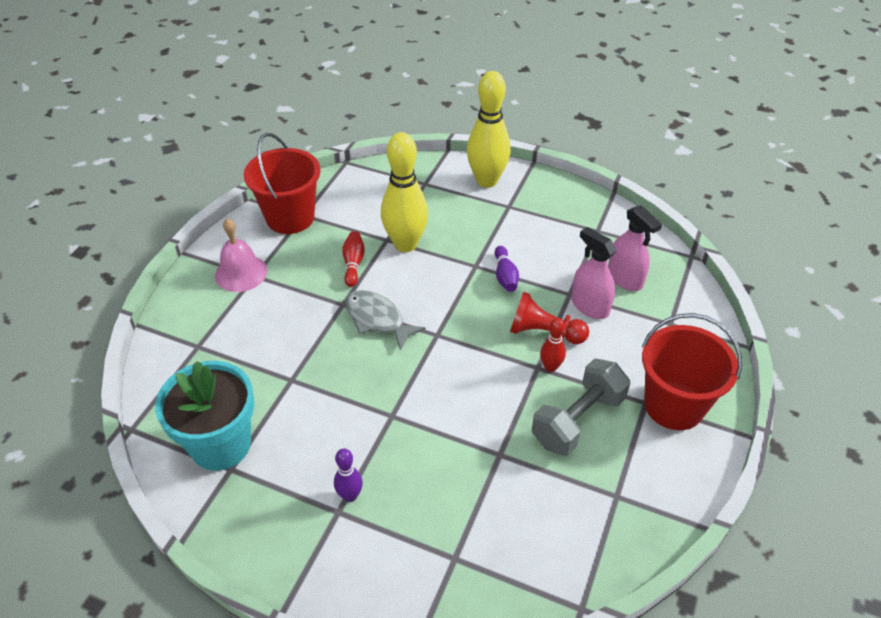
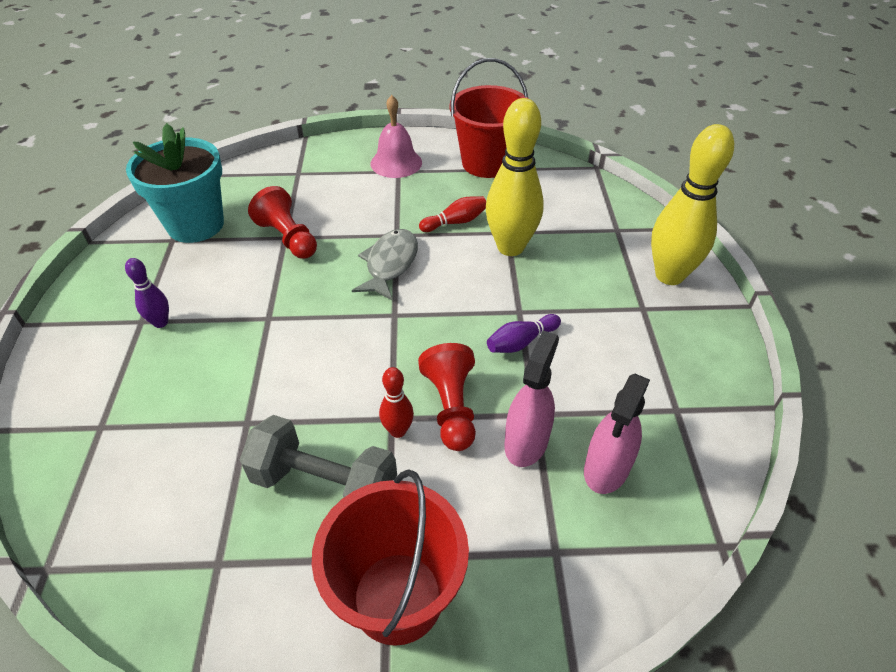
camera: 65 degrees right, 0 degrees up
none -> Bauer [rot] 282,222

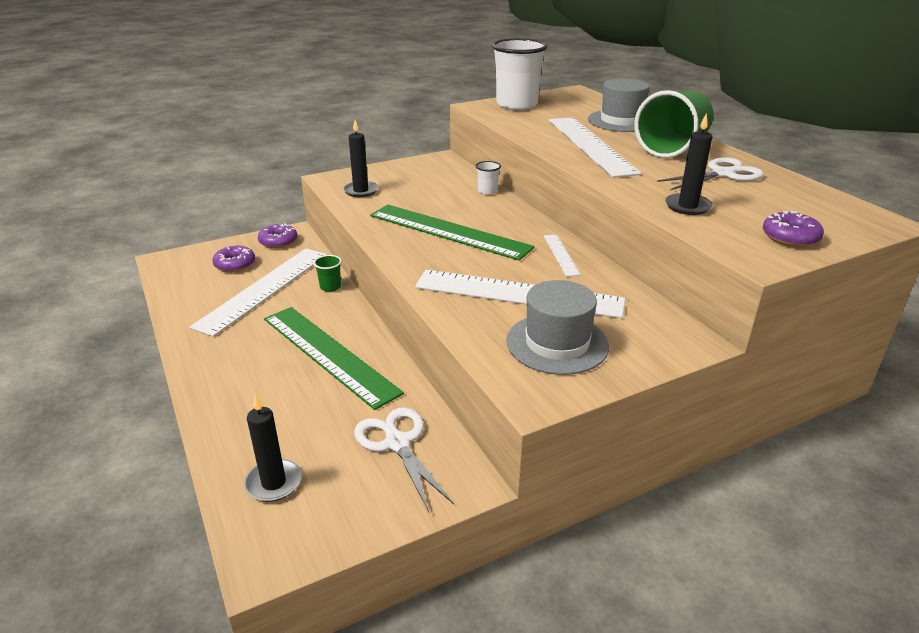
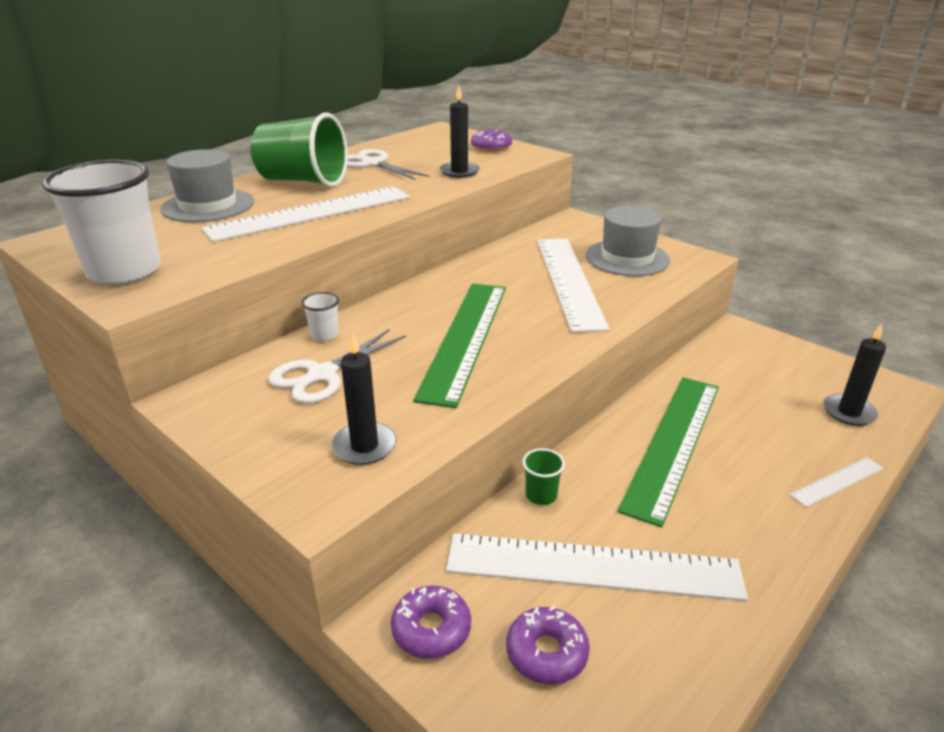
camera: 110 degrees left, 0 degrees up
Schere [weiß] 404,460 -> Schere [weiß] 337,366, shifted
Lineal [weiß] 562,256 -> Lineal [weiß] 837,482, shifted

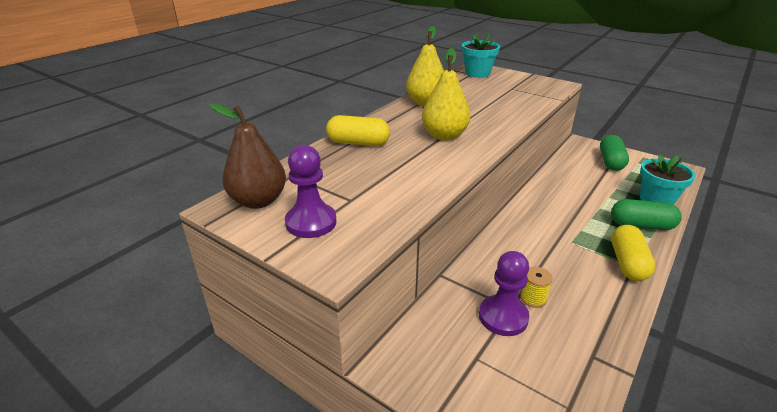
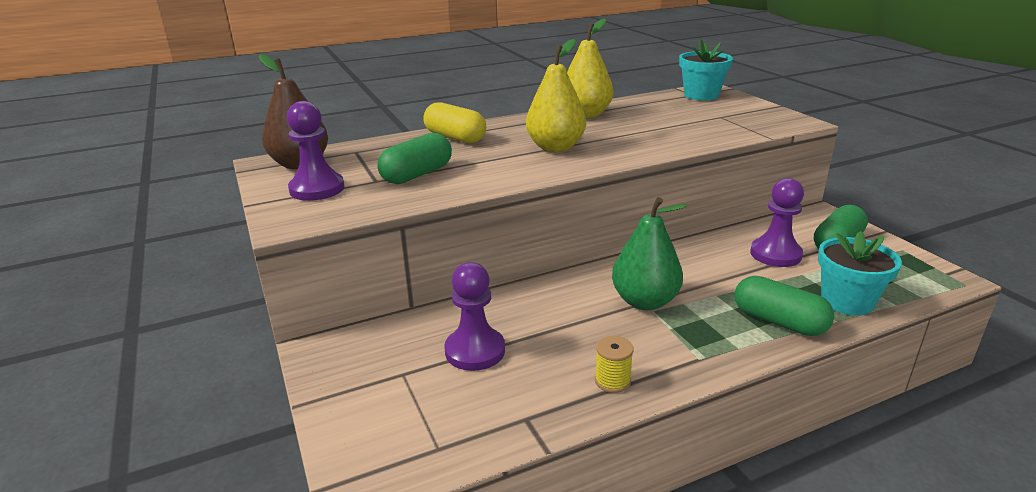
camera: 30 degrees right, 5 degrees down
none -> Kapsel [grün] 414,158
Garnrolle [gelb] 536,287 -> Garnrolle [gelb] 614,364, shifted
none -> Birne [grün] 649,253
none -> Bauer [lila] 777,222
Kapsel [gelb] 633,253 -> none

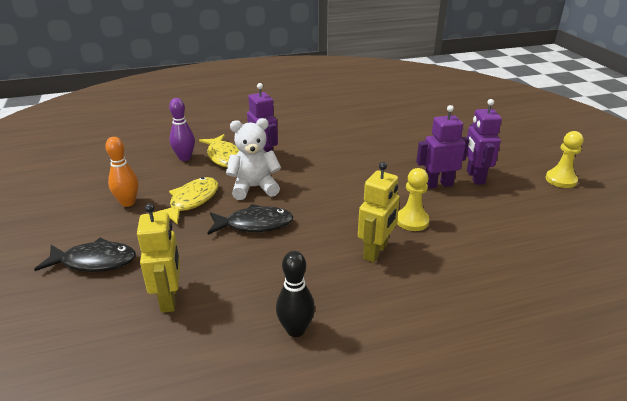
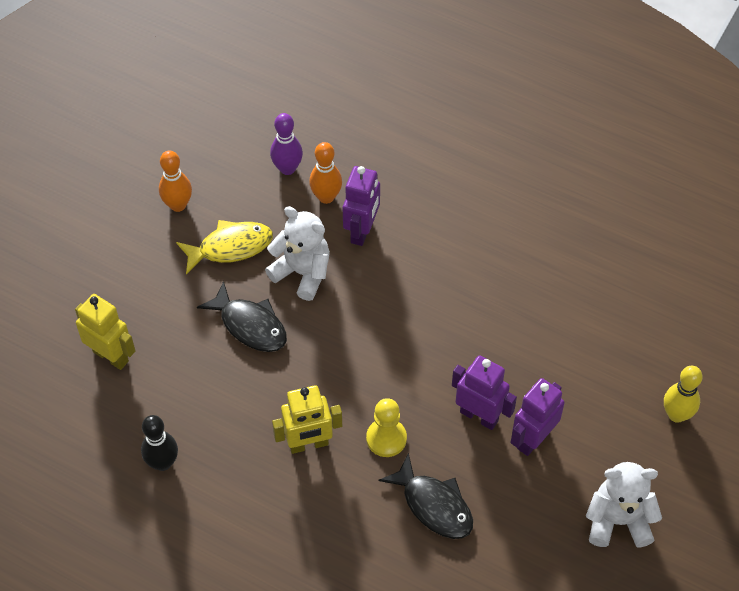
camera: 45 degrees right, 25 degrees up
Roboter [gelb] 158,258 -> Roboter [gelb] 105,332, 90 degrees counterclockwise
Fisch [gelb] 219,150 -> Bowlingkegel [orange] 325,173
Fisch [schwarz] 85,255 -> Fisch [schwarz] 426,496, shifted
Bauer [gelb] 564,159 -> Teddybär [weiß] 624,504
none -> Bowlingkegel [gelb] 683,394

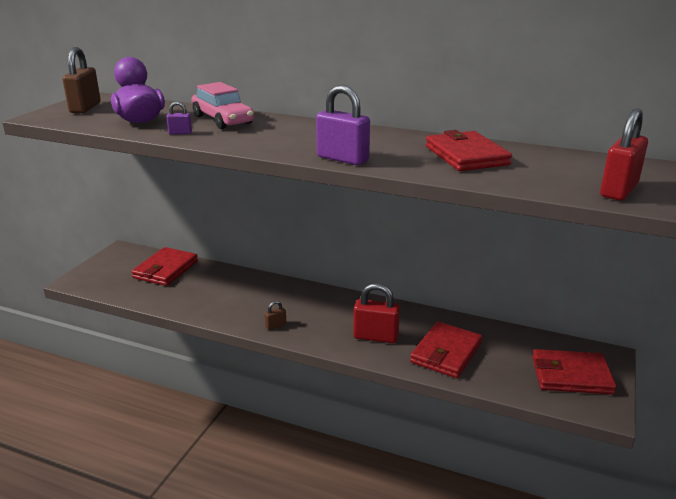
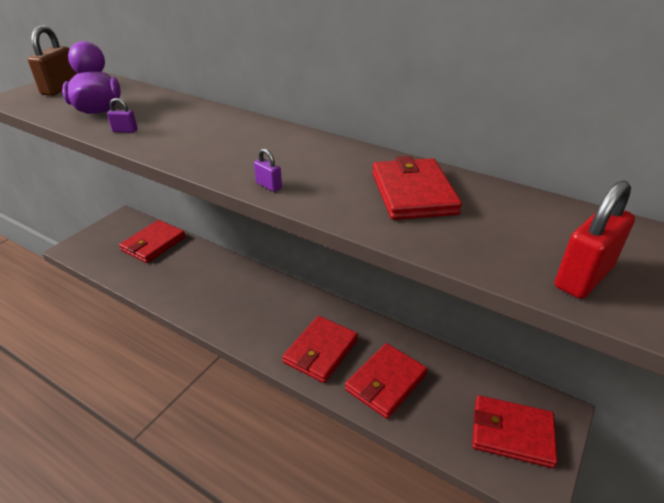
camera: 10 degrees right, 10 degrees up
Vorhängeschloss [lila] 343,125 -> Vorhängeschloss [lila] 268,170, x0.48
Vorhängeschloss [rot] 376,313 -> Geldbörse [rot] 320,349
Auto [rosa] 222,105 -> none
Vorhängeschloss [braun] 275,315 -> none

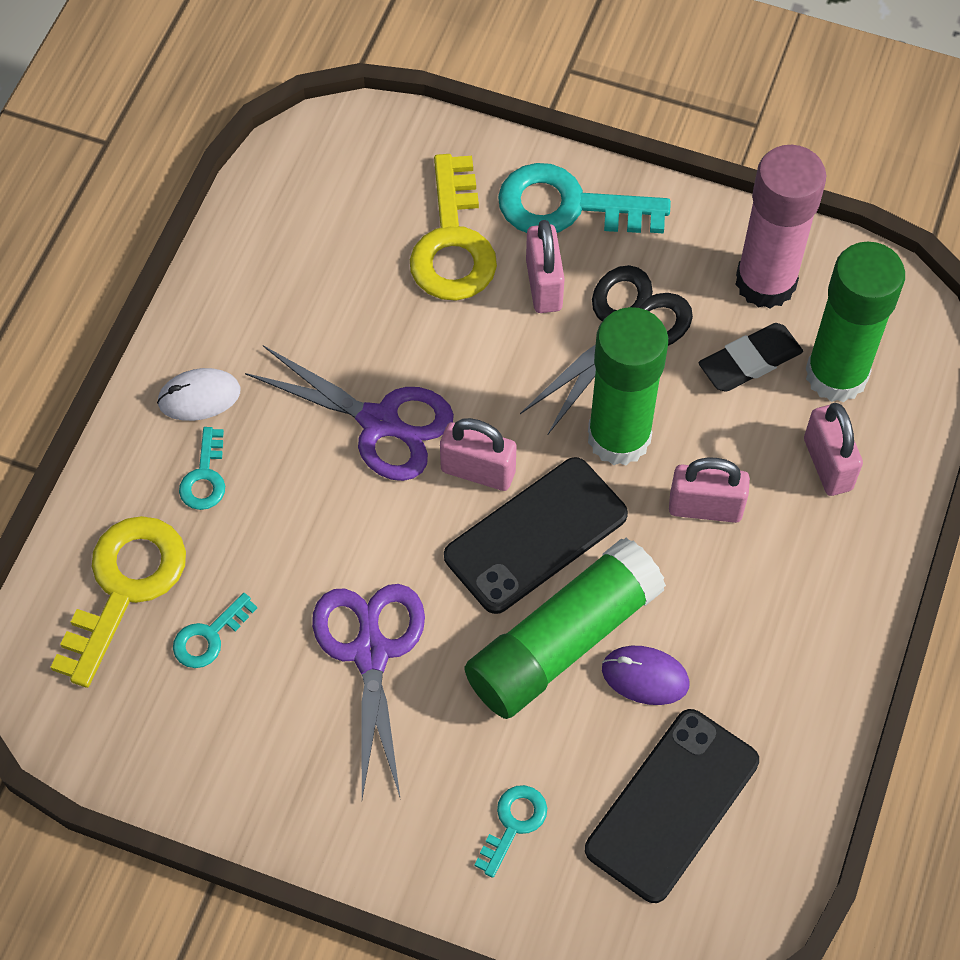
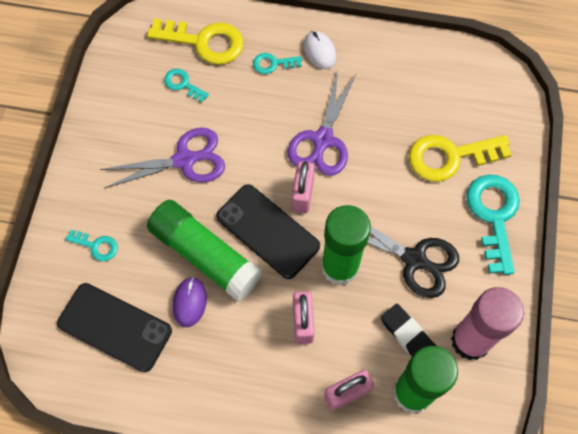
camera: 80 degrees right, 5 degrees up
Vorhängeschloss [rosa] 545,266 -> none

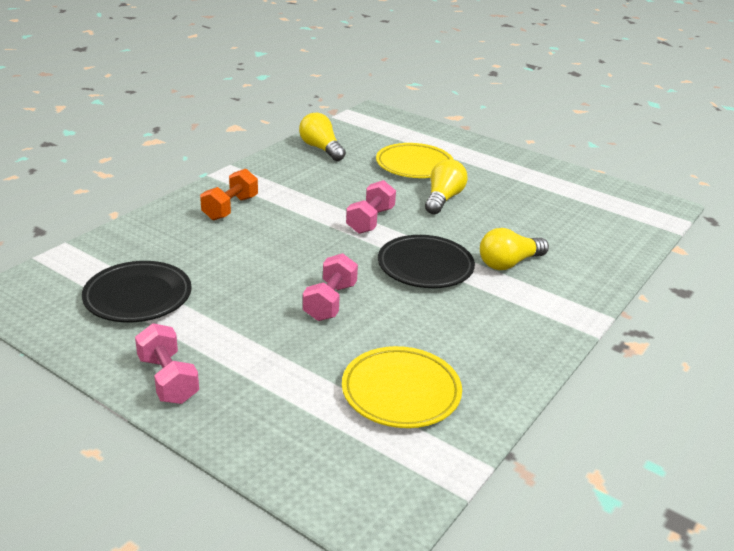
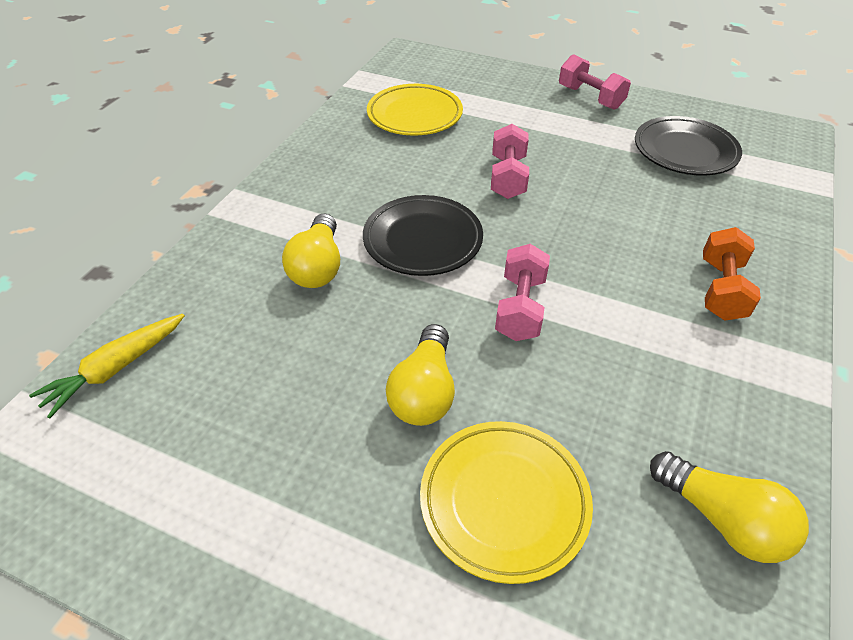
camera: 170 degrees right, 15 degrees up
none -> Karotte [gelb] 107,366
Glühbirne [gelb] 514,249 -> Glühbirne [gelb] 311,250, 135 degrees clockwise

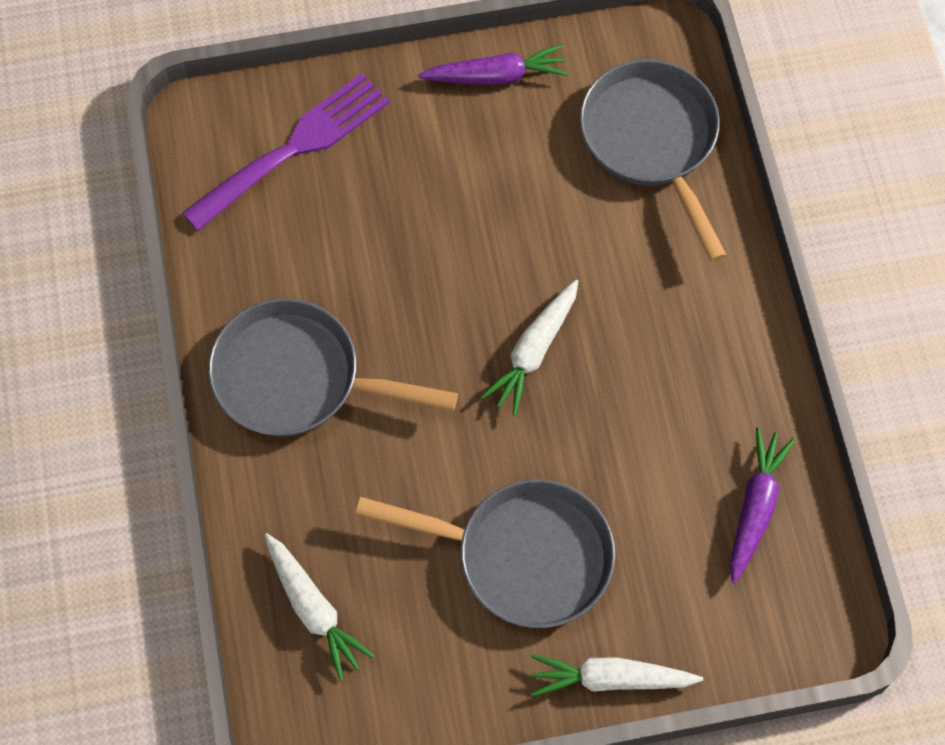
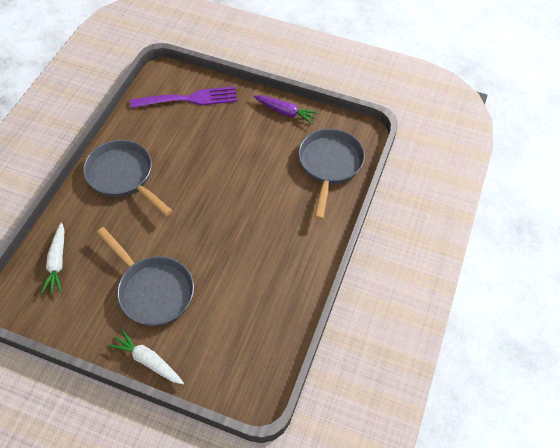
camera: 30 degrees right, 10 degrees down
Karotte [weiß] 529,348 -> none
Karotte [lila] 763,505 -> none

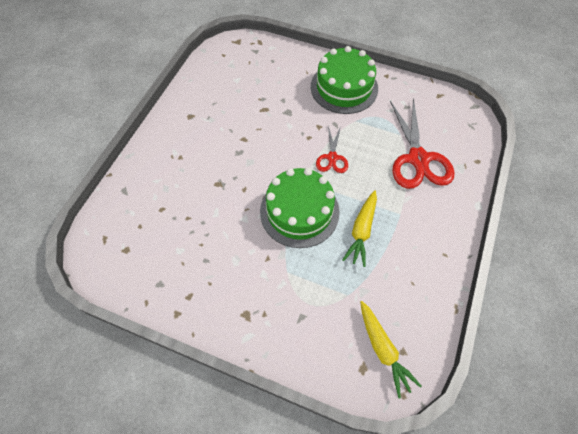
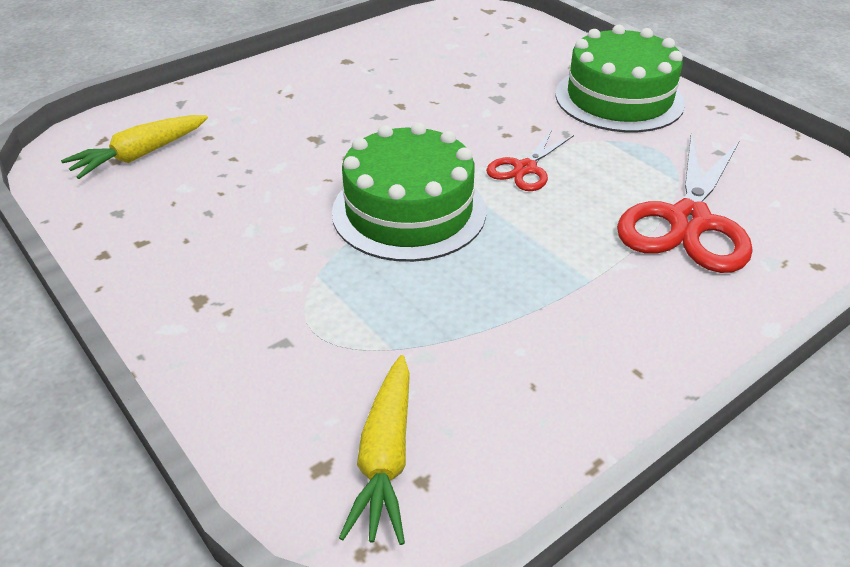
camera: 30 degrees right, 20 degrees down
Karotte [gelb] 360,228 -> Karotte [gelb] 134,147, shifted

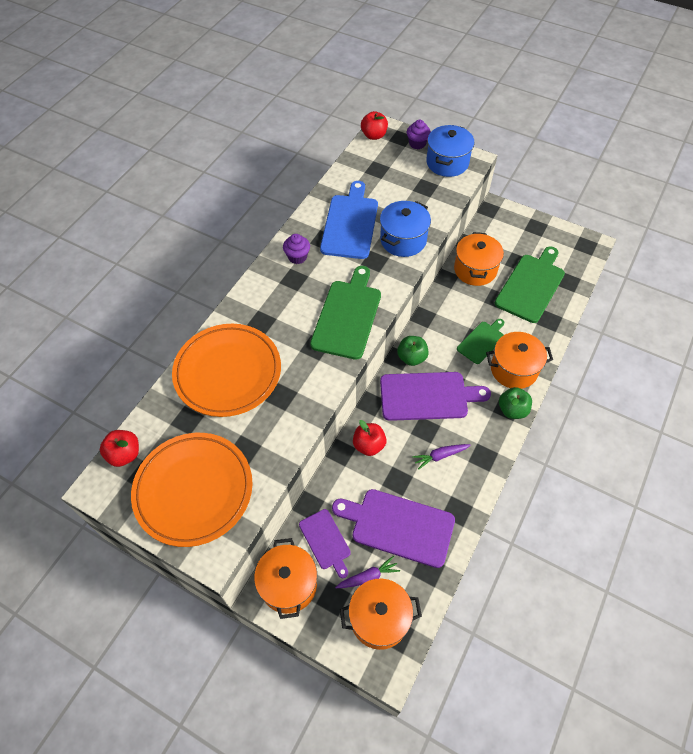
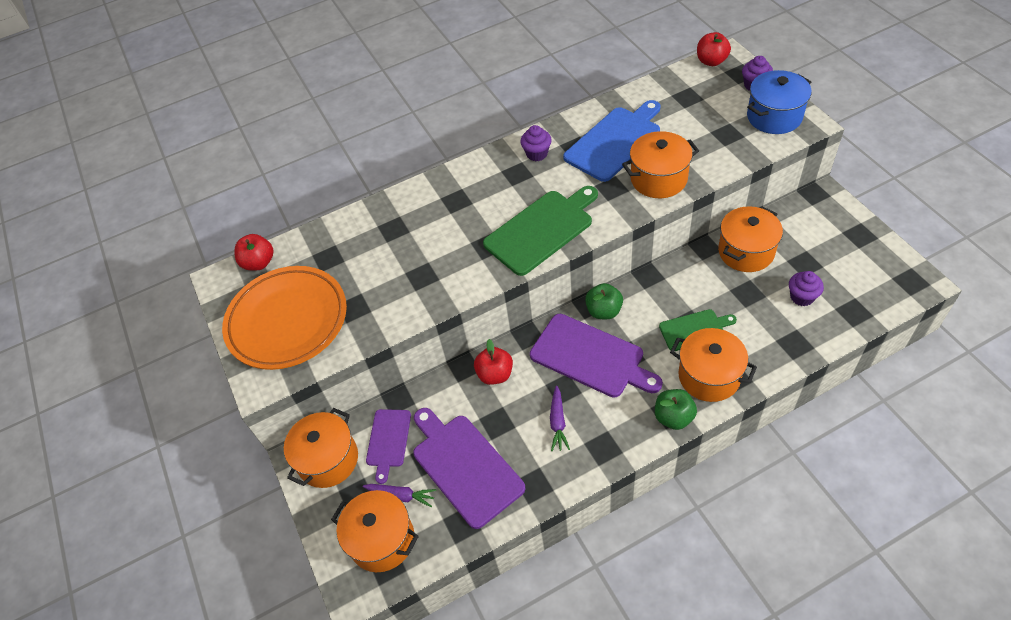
camera: 40 degrees right, 5 degrees down
Karotte [lila] 441,457 -> Karotte [lila] 560,418, 105 degrees counterclockwise
Kochtopf [blau] 405,229 -> Kochtopf [orange] 660,164
Schneidebrett [grün] 530,284 -> Muffin [lila] 806,288
Teller [orange] 226,370 -> none

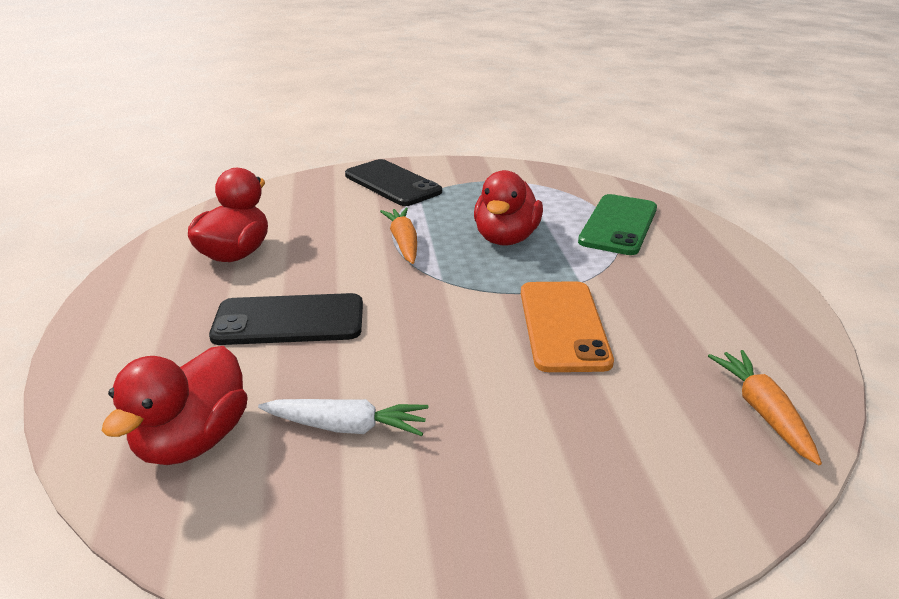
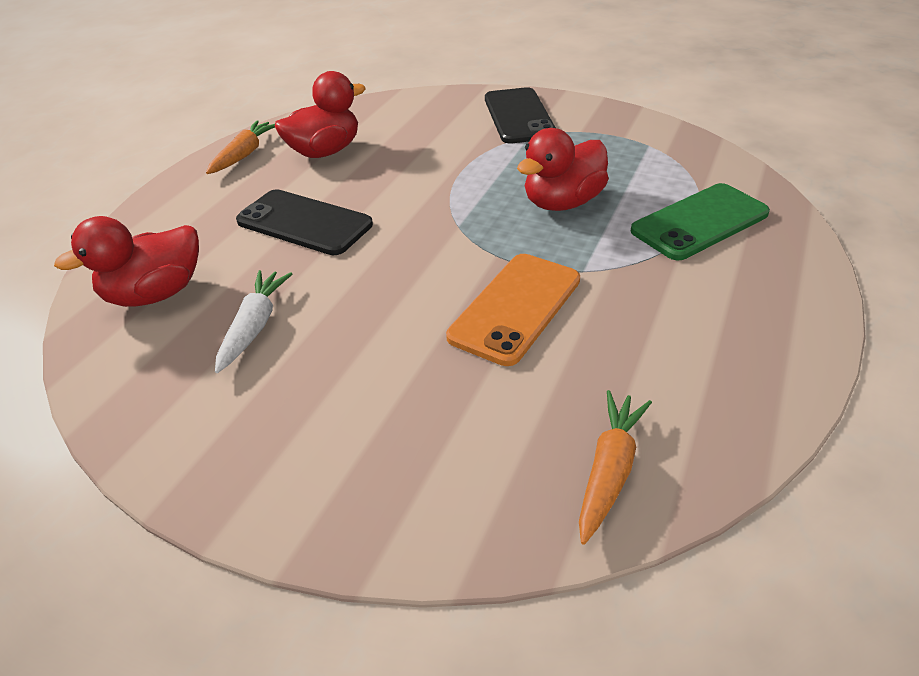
camera: 35 degrees right, 10 degrees up
Karotte [orange] 398,236 -> Karotte [orange] 240,147, shifted
Karotte [weiß] 343,417 -> Karotte [weiß] 253,321, 120 degrees counterclockwise

